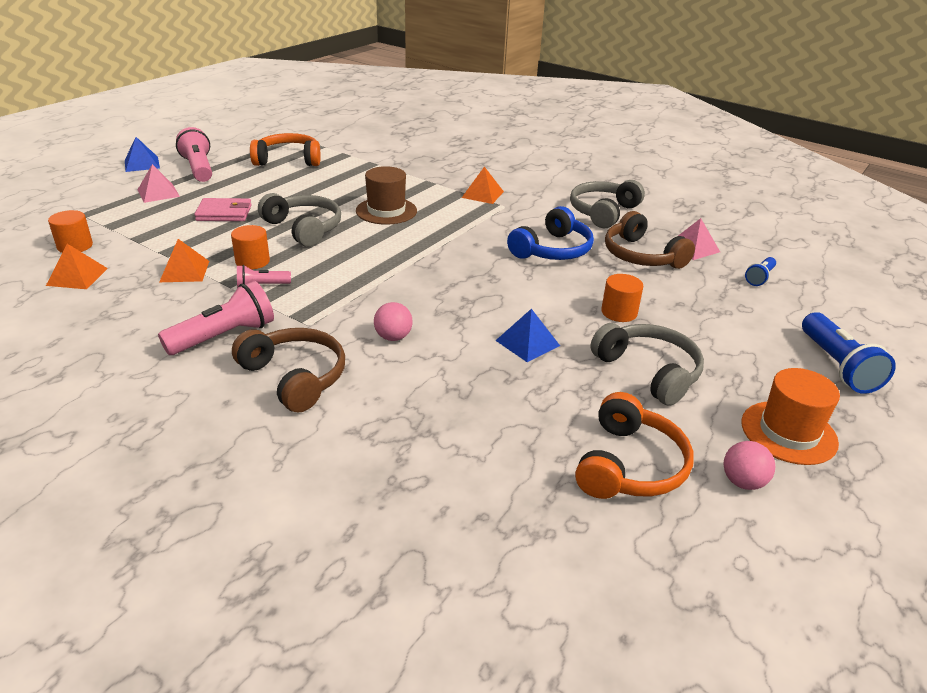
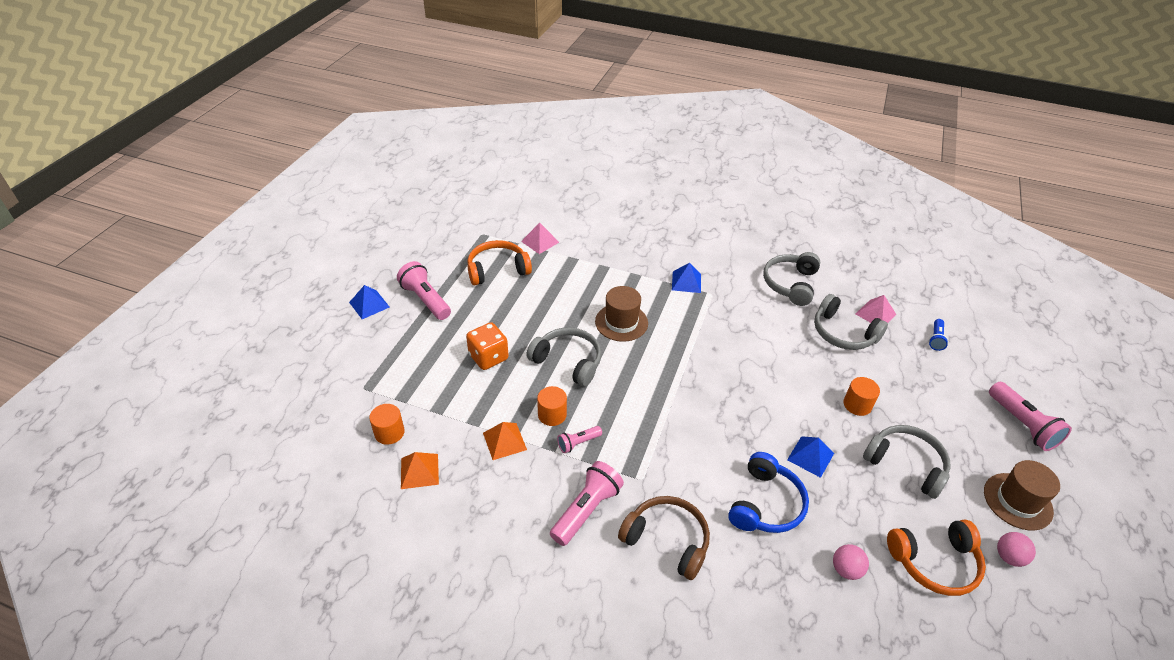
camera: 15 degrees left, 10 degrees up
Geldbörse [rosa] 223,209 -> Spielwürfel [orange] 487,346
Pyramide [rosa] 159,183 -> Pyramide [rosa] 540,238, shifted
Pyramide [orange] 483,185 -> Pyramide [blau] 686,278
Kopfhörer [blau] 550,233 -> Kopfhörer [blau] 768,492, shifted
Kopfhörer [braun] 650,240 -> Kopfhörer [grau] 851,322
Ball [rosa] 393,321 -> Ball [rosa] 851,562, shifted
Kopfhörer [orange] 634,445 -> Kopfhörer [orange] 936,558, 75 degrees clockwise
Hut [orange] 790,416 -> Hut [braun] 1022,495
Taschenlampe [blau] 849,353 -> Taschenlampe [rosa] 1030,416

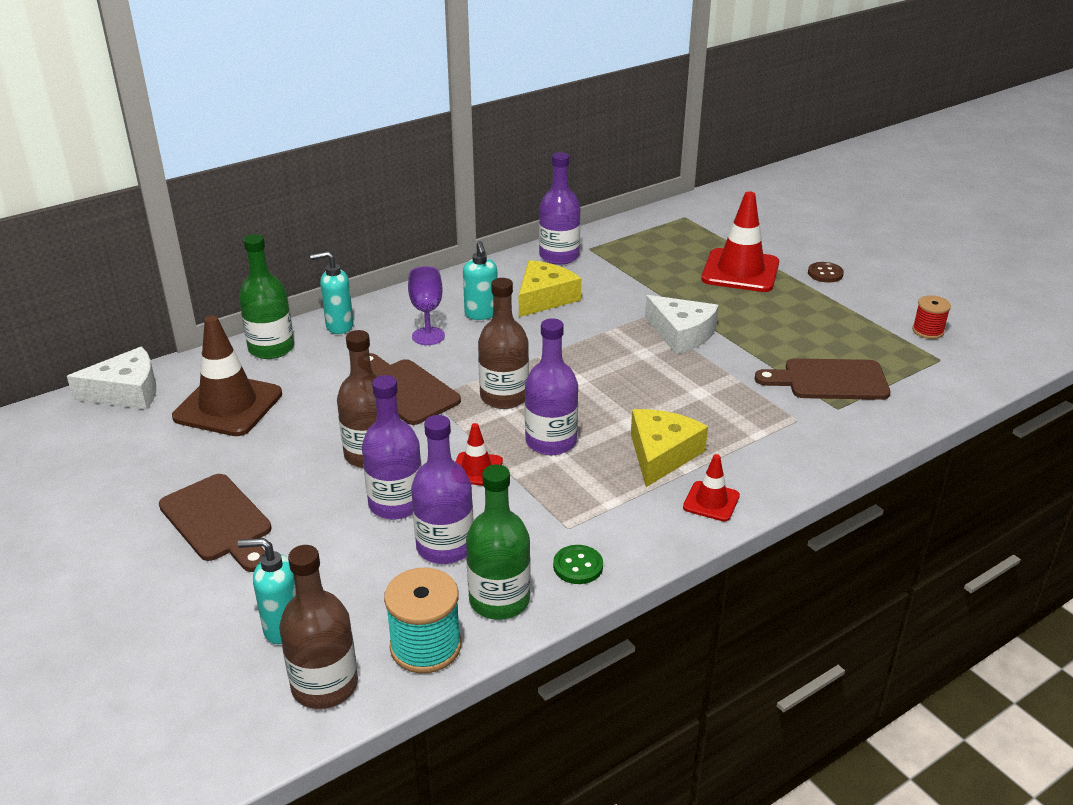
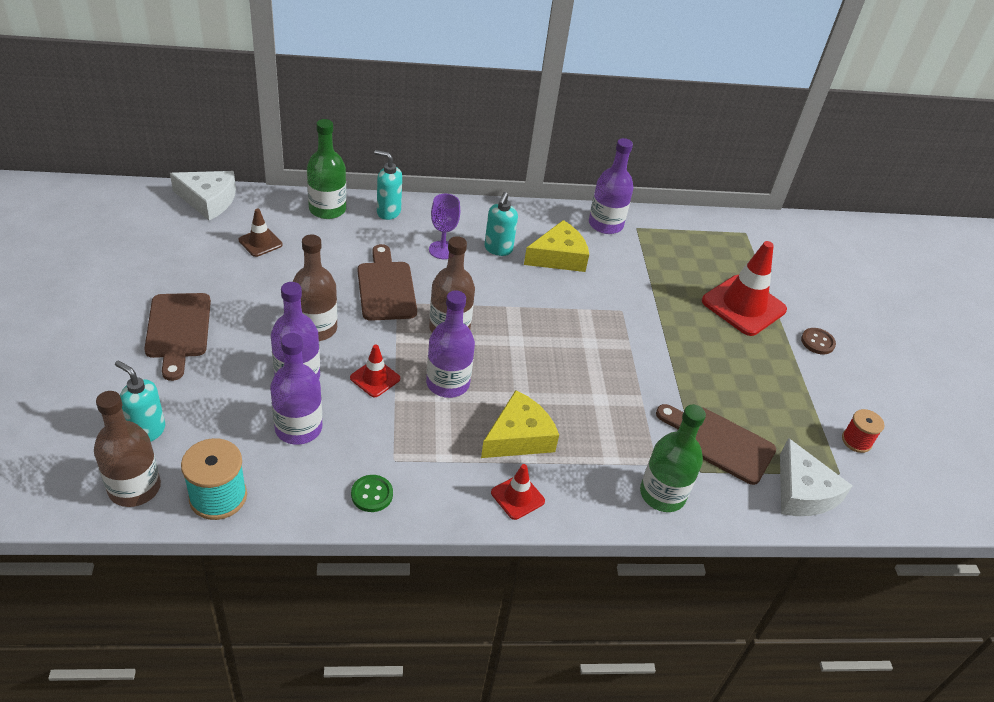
camera: 25 degrees right, 10 degrees up
Leitkegel [braun] 227,376 -> Leitkegel [braun] 260,233, x0.51
Flasche [grün] 498,542 -> Flasche [grün] 673,458, shifted
Käse [weiß] 682,324 -> Käse [weiß] 816,477, shifted

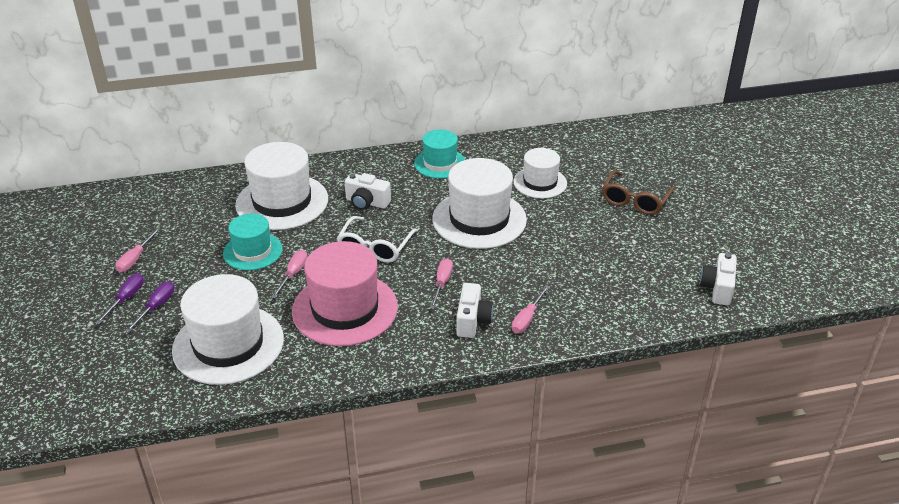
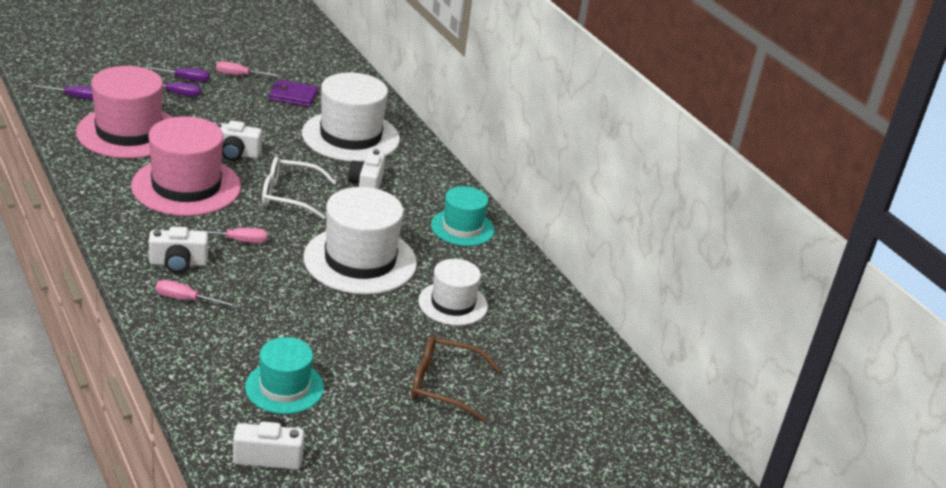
camera: 70 degrees right, 5 degrees down
none -> Schraubenzieher [lila] 61,92
Hut [weiß] 228,329 -> Hut [rosa] 124,112
Schraubenzieher [rosa] 290,274 -> Kamera [weiß] 238,141
Hut [türkis] 253,242 -> Hut [türkis] 284,375, shifted
none -> Geldbörse [lila] 293,93

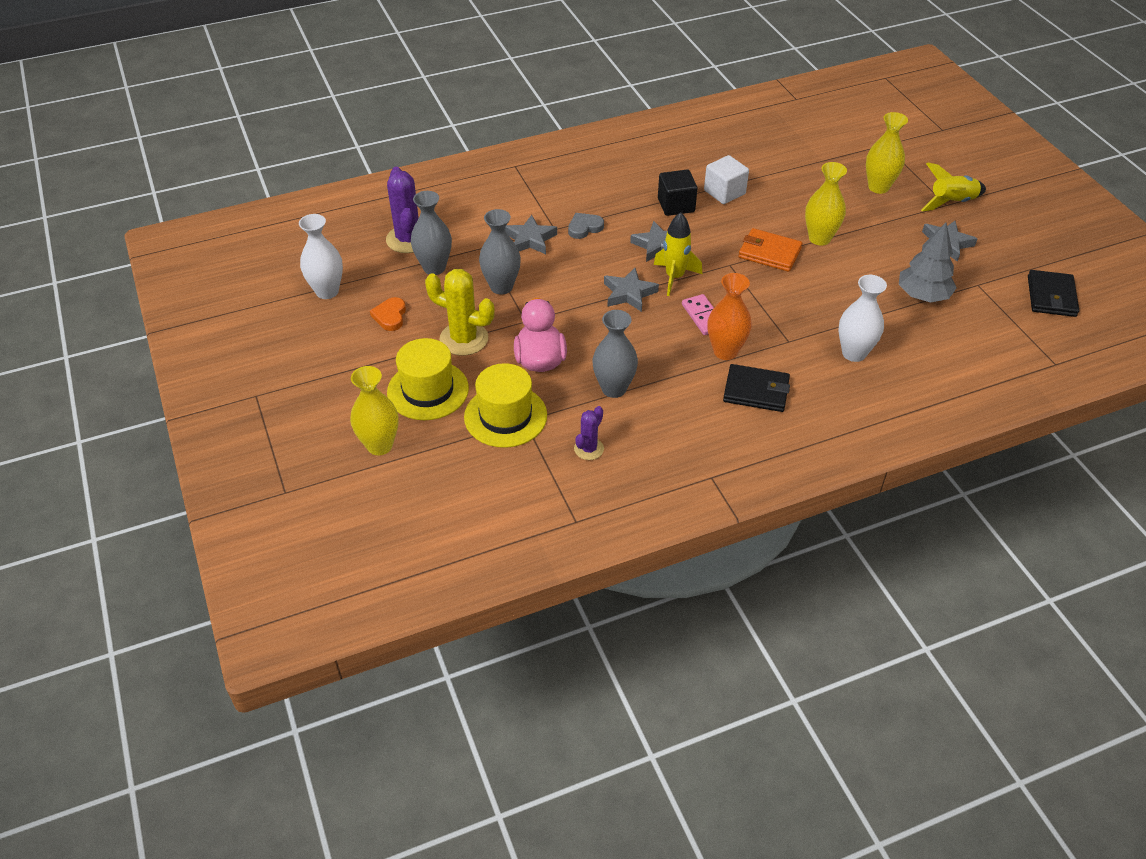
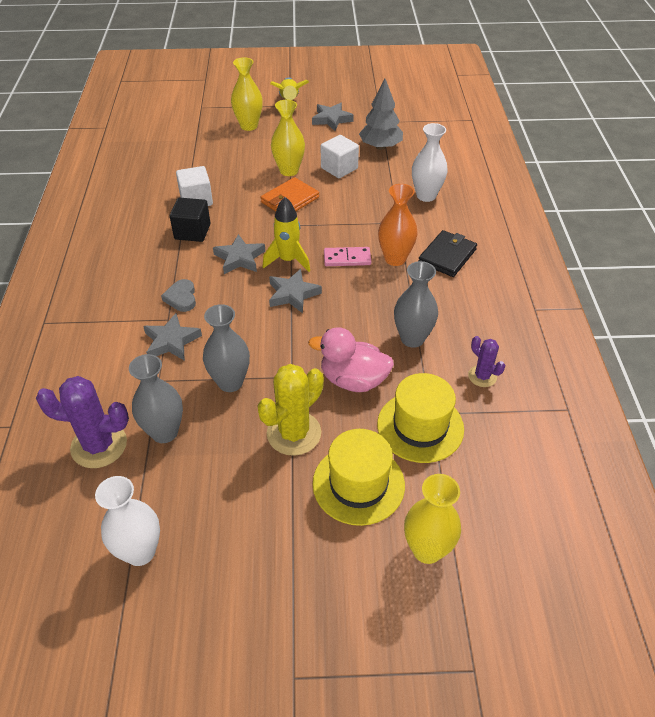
camera: 70 degrees left, 0 degrees up
none -> Kubus [weiß] 340,156
Herz [orange] 388,314 -> none
Geldbörse [schwarz] 1053,293 -> none

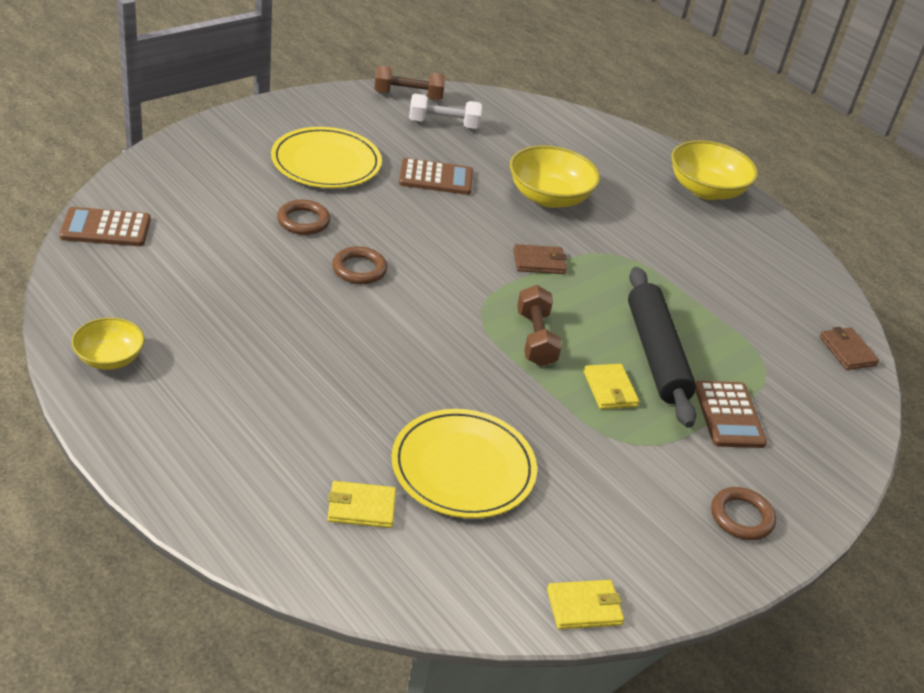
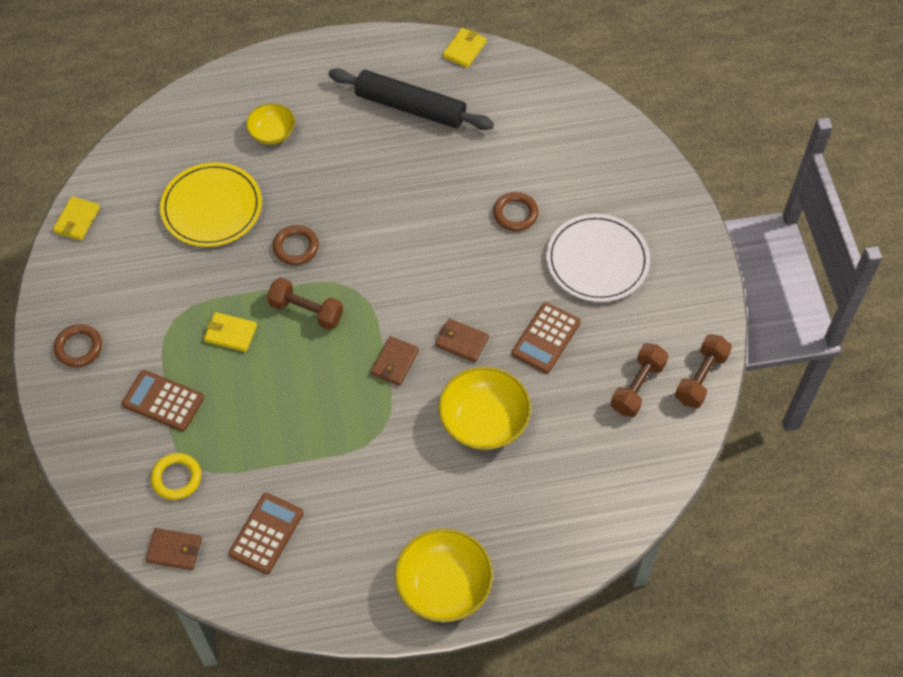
camera: 125 degrees right, 20 degrees up
none -> Ring [gelb] 176,476
Taschenrechner [braun] 105,226 -> Taschenrechner [braun] 266,533, shifted
Schüssel [gelb] 108,343 -> Schüssel [gelb] 270,124, shifted
Ring [braun] 359,265 -> Ring [braun] 296,245, shifted
Nudelholz [schwarz] 662,347 -> Nudelholz [schwarz] 411,99, shifted
none -> Geldbörse [braun] 462,340
Geldbörse [gelb] 361,504 -> Geldbörse [gelb] 465,48, shifted
Teller [gelb] 326,157 -> Teller [weiß] 598,258
Hantel [weiß] 445,111 -> Hantel [braun] 639,380

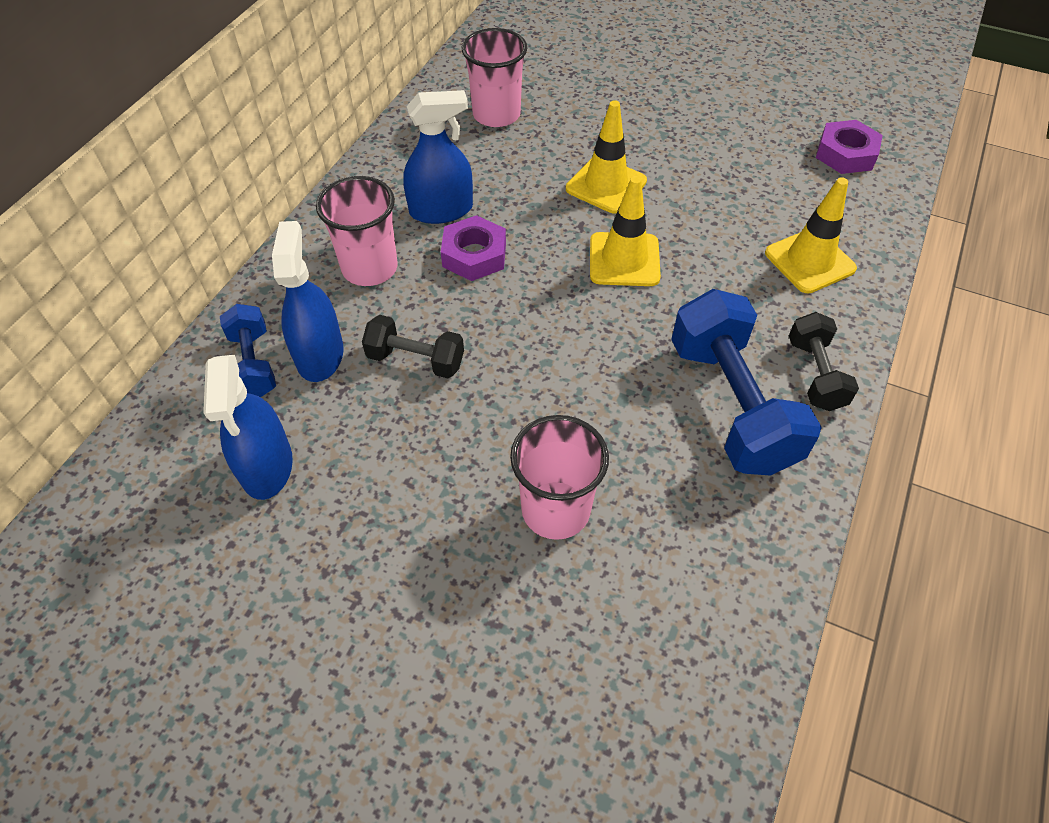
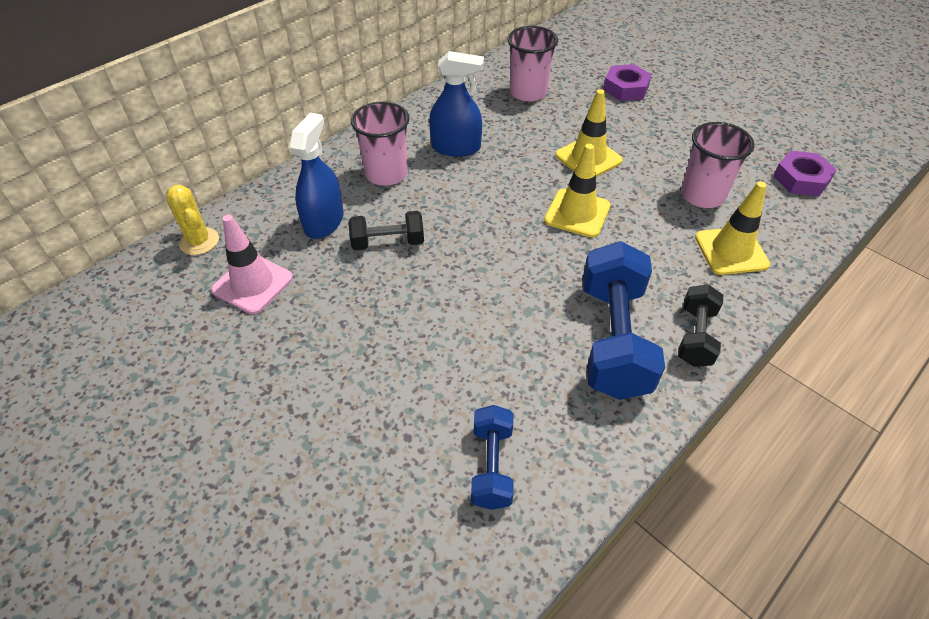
camera: 20 degrees right, 5 degrees down
none -> Kaktus [gelb] 192,219
Sprühflasche [blau] 248,427 -> Leitkegel [rosa] 252,264
Hantel [schwarz] 413,346 -> Hantel [schwarz] 386,231, 45 degrees counterclockwise
Hantel [blau] 248,350 -> Hantel [blau] 492,457, shifted
Sechskantmutter [lila] 473,248 -> Sechskantmutter [lila] 627,82, shifted
Becher [rosa] 559,477 -> Becher [rosa] 718,165, shifted

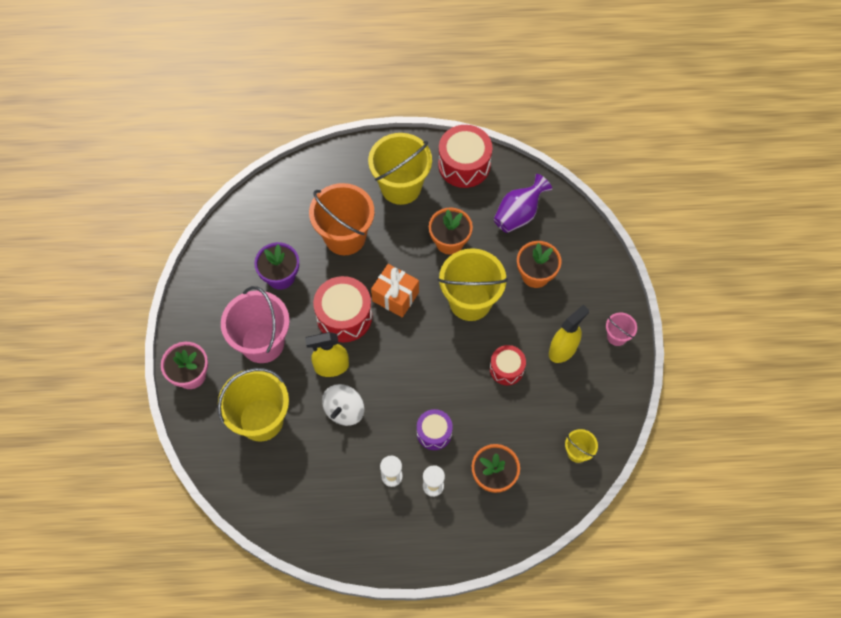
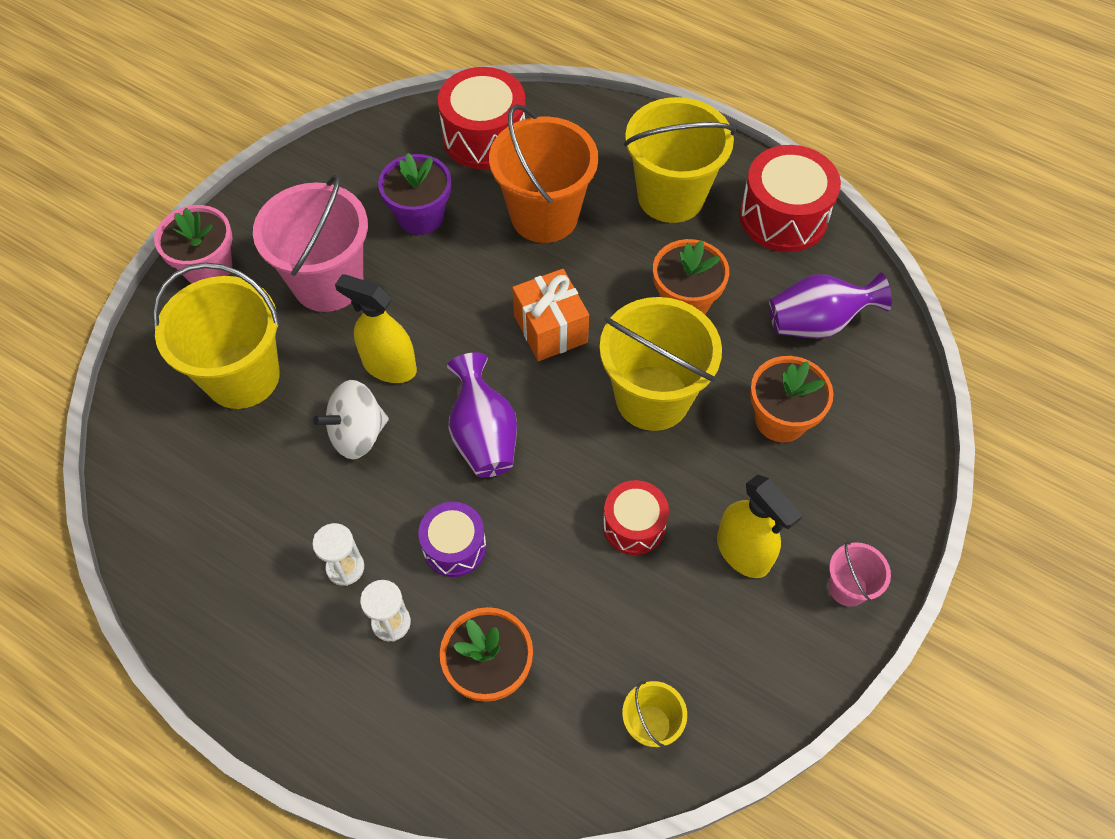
camera: 35 degrees right, 5 degrees down
Trommel [rot] 342,309 -> Trommel [rot] 481,118, shifted
none -> Vase [lila] 482,415
Sprühflasche [gelb] 569,334 -> Sprühflasche [gelb] 759,526, 60 degrees clockwise

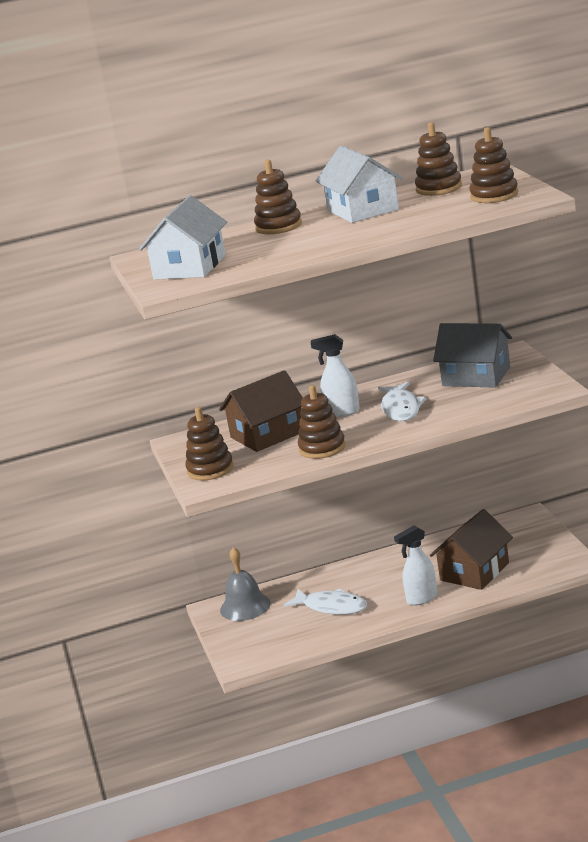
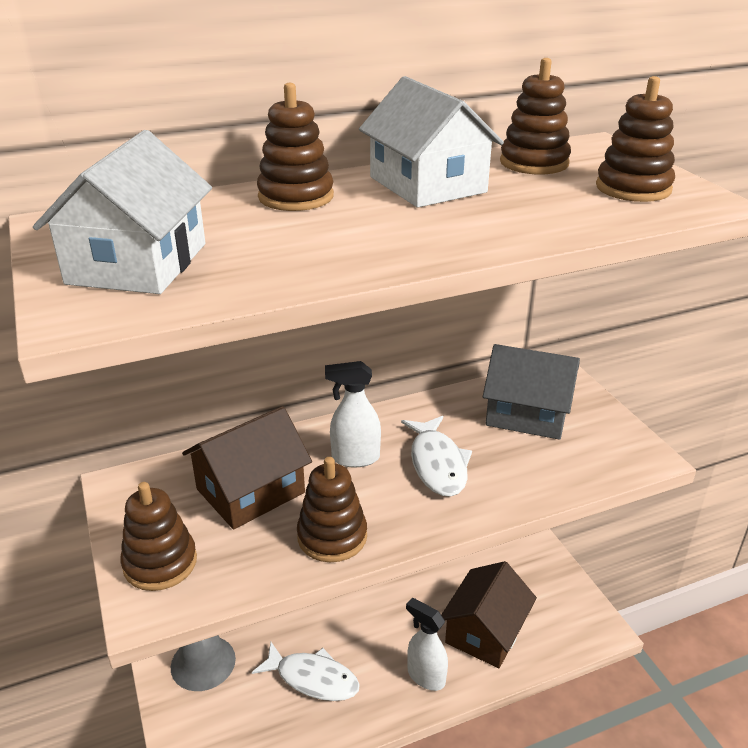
camera: 10 degrees left, 10 degrees up
Sprühflasche [weiß] 415,565 -> Sprühflasche [weiß] 427,644, 75 degrees clockwise

